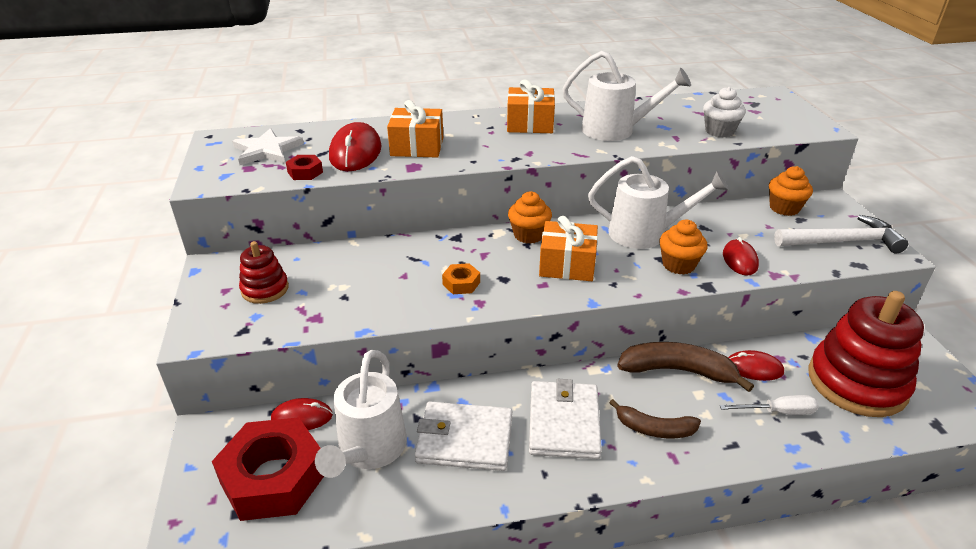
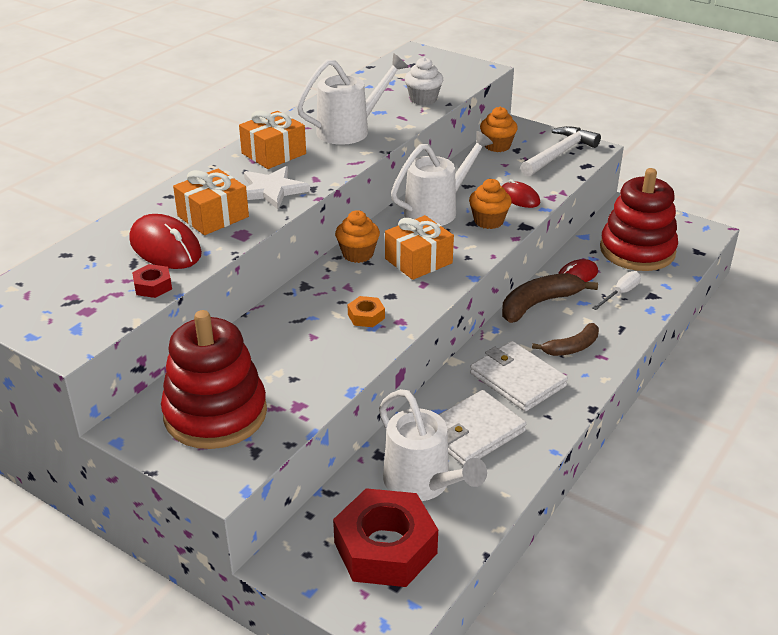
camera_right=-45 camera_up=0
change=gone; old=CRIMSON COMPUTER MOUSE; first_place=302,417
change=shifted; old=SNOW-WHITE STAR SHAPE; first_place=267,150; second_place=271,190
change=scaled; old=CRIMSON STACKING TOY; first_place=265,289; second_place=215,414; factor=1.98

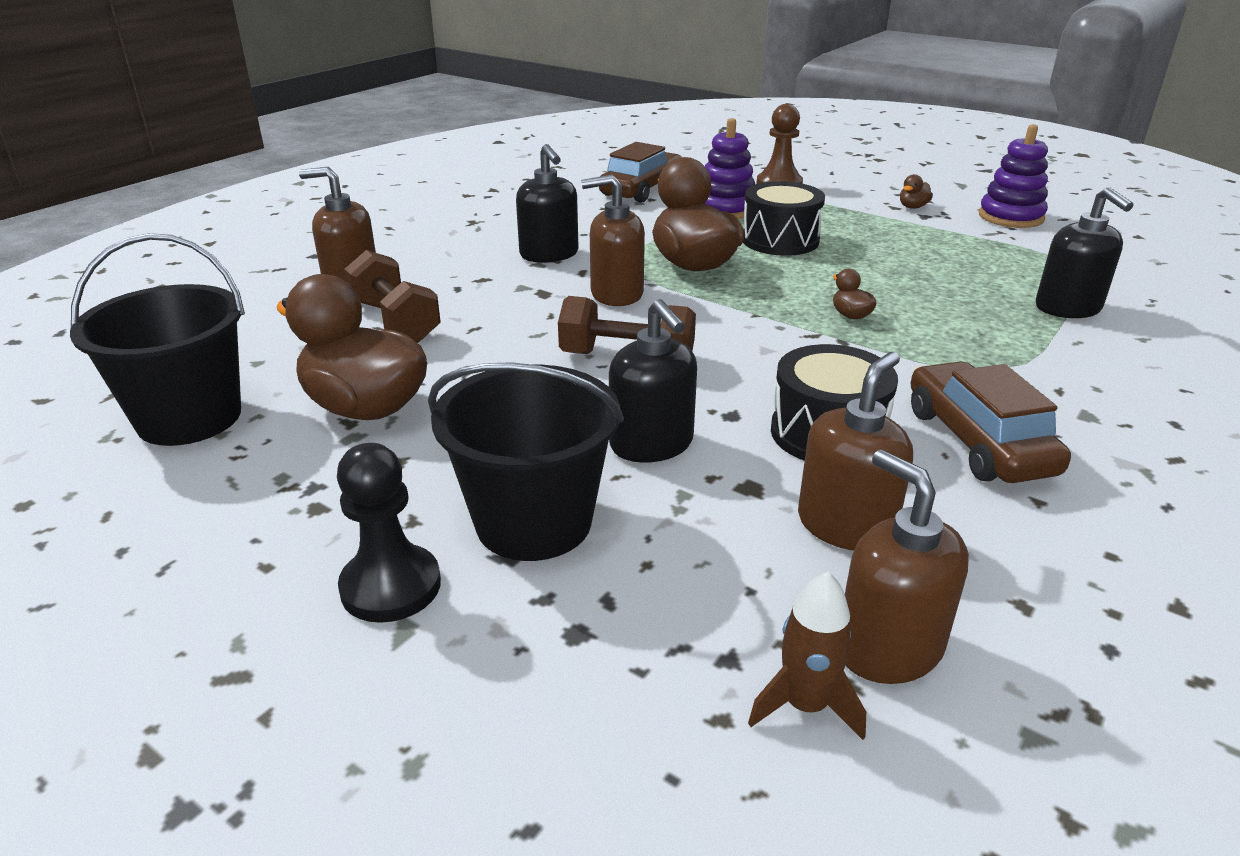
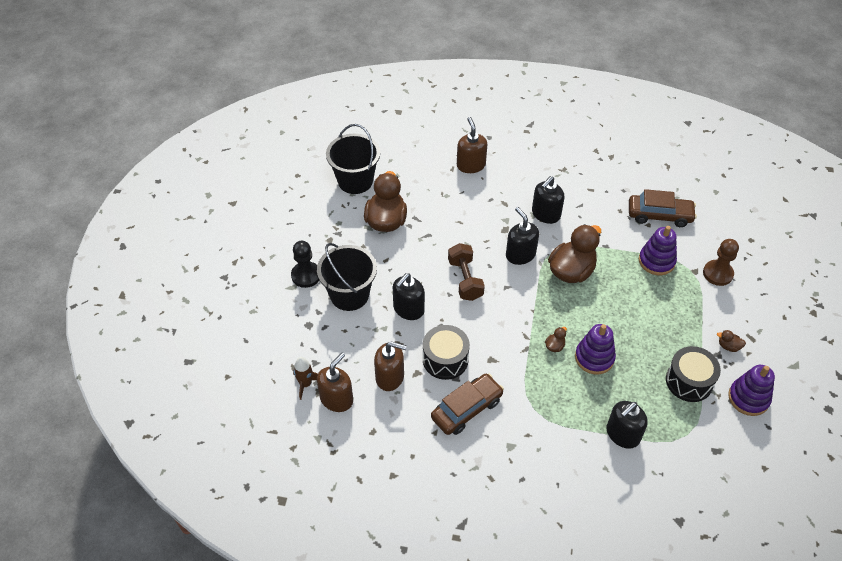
camera_right=65 camera_up=20
change=gone; old=DARK BROWN HAND WEIGHT; first_place=395,321
change=new; new=VIOLET STACKING TOY; second_place=594,358
change=shifted; old=BLACK TOY DRUM; first_place=780,240; second_place=689,381
change=repainted; old=DARK BROWN SOAP PUMP; new=BLACK SOAP PUMP; first_place=616,294; second_place=520,254

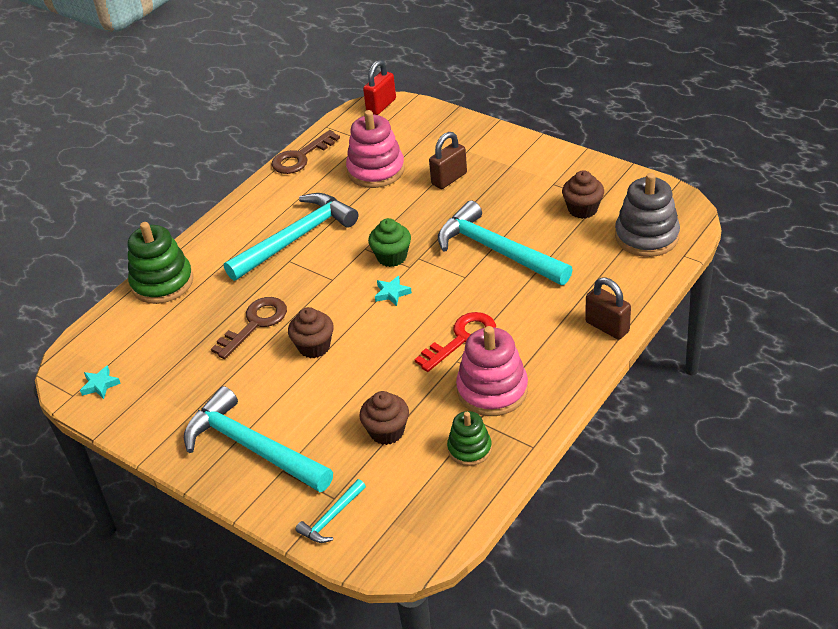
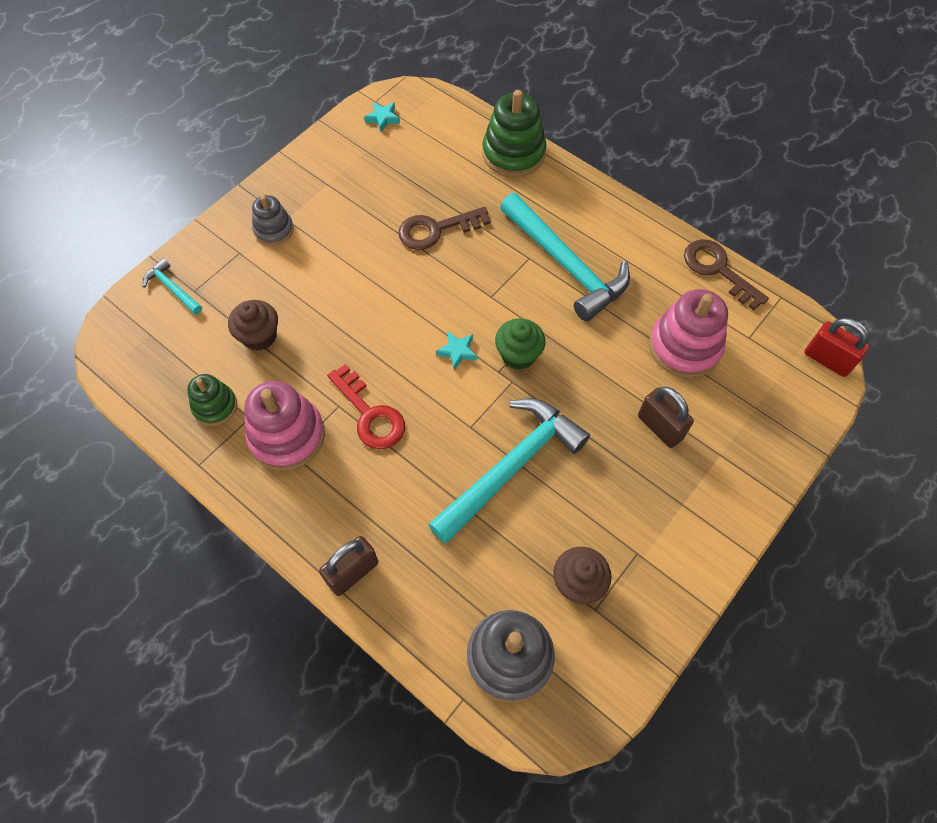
camera_right=90 camera_up=20
change=gone; old=DARK BROWN CUPCAKE; first_place=314,347
change=swapped; old=AQUA CARPENTER'S HAMMER; new=ASH-GREY STACKING TOY; first_place=252,447; second_place=274,230
change=rotated; old=DARK BROWN DOOR KEY; first_place=255,324; second_place=436,230; degrees=120

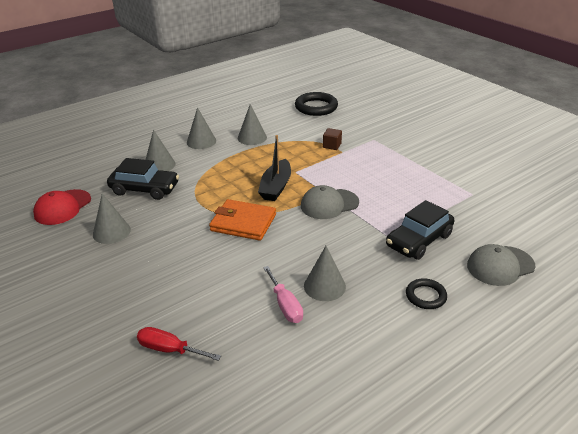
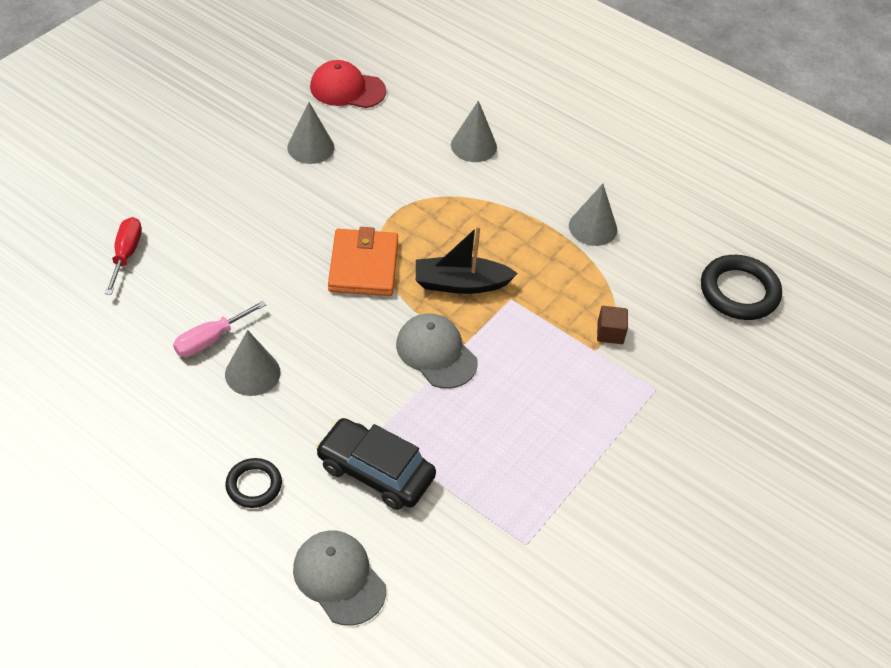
camera_right=70 camera_up=15
change=gone; old=BLACK TOY CAR; first_place=145,189
change=gone; old=ASH-GREY CONE SHAPE; first_place=201,141

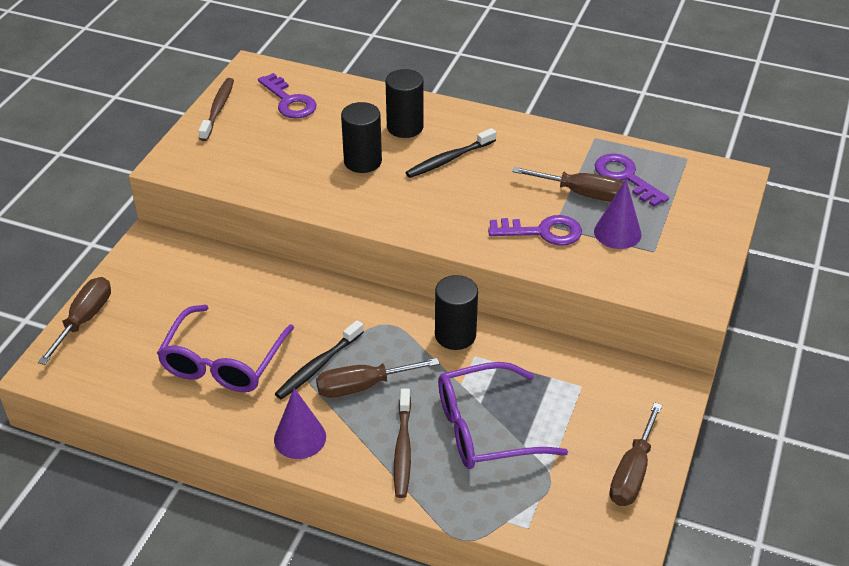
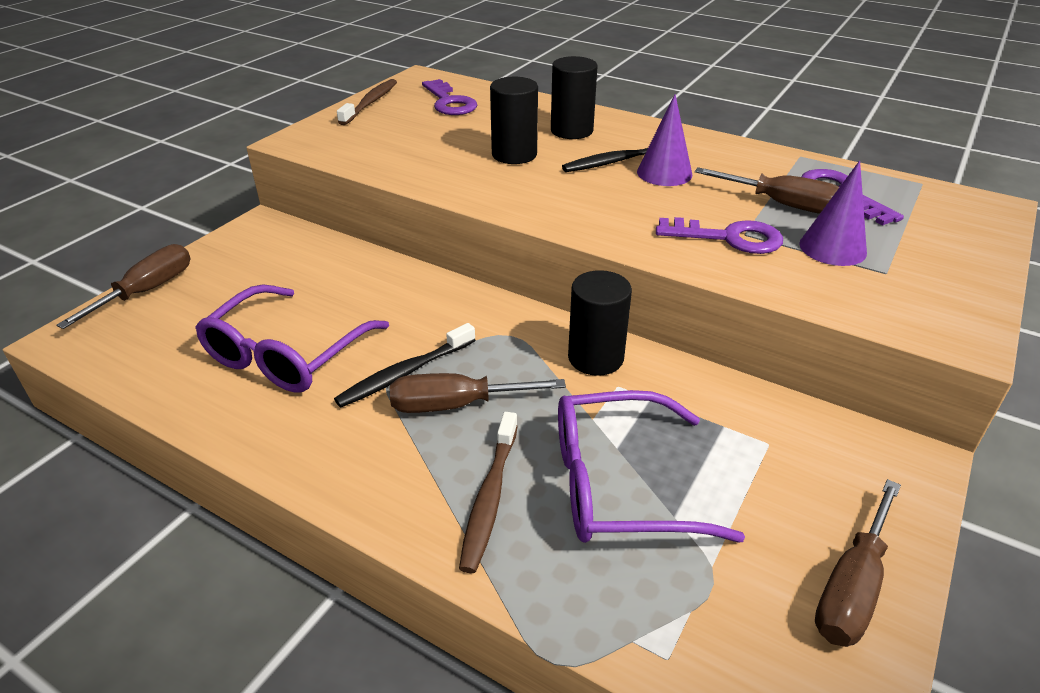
camera_right=10 camera_up=-5
change=shifted; old=VIOLET CONE SHAPE; first_place=300,438; second_place=664,173

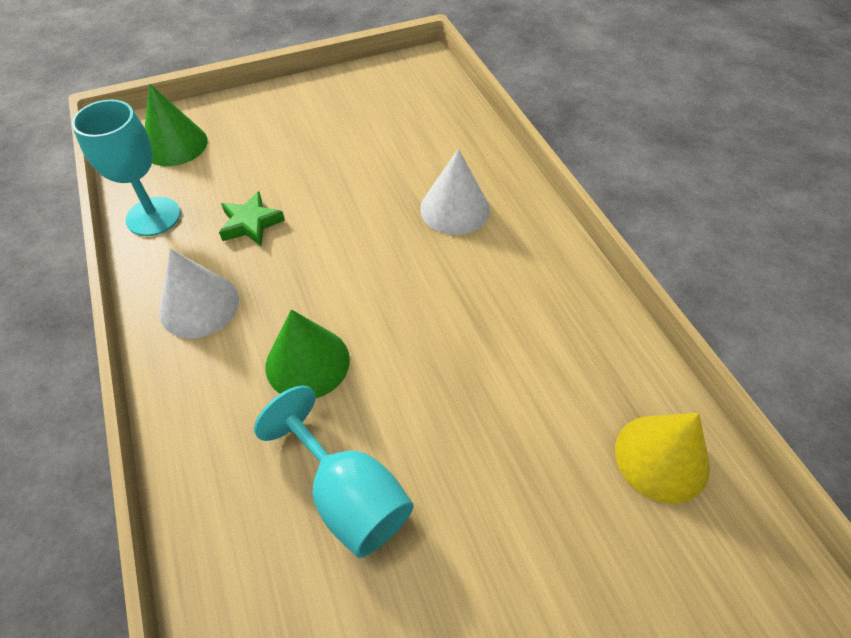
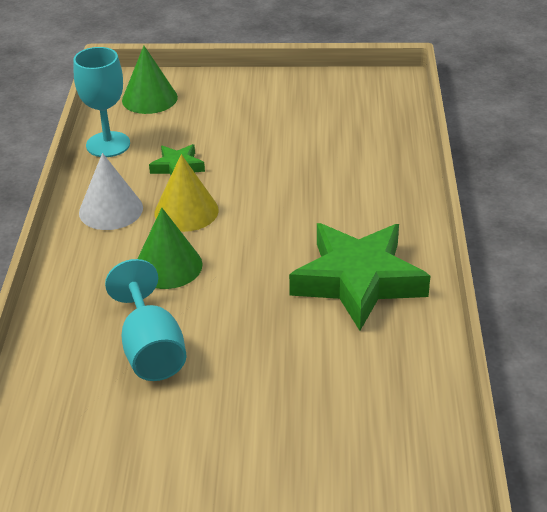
camera_right=25 camera_up=-15
change=gone; old=SNOW-WHITE CONE SHAPE; first_place=455,209
change=new; new=EMERALD STAR SHAPE; second_place=358,281
change=shifted; old=BRIGHT YELLOW CONE SHAPE; first_place=661,457; second_place=186,211

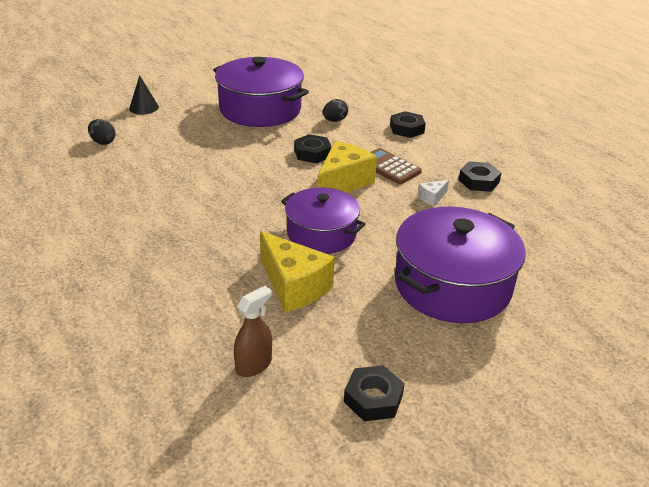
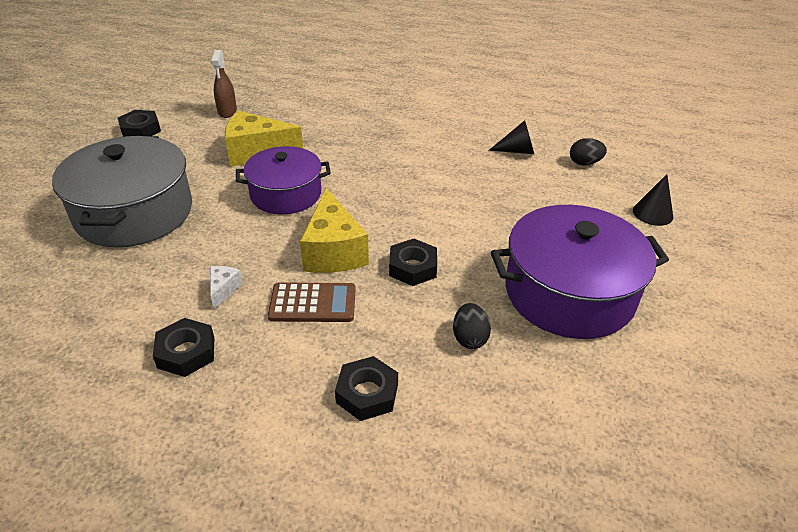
camera_right=135 camera_up=5
change=new; new=BLACK CONE SHAPE; second_place=517,151
change=repainted; old=VIOLET POT; new=ASH-GREY POT; first_place=452,285; second_place=134,213

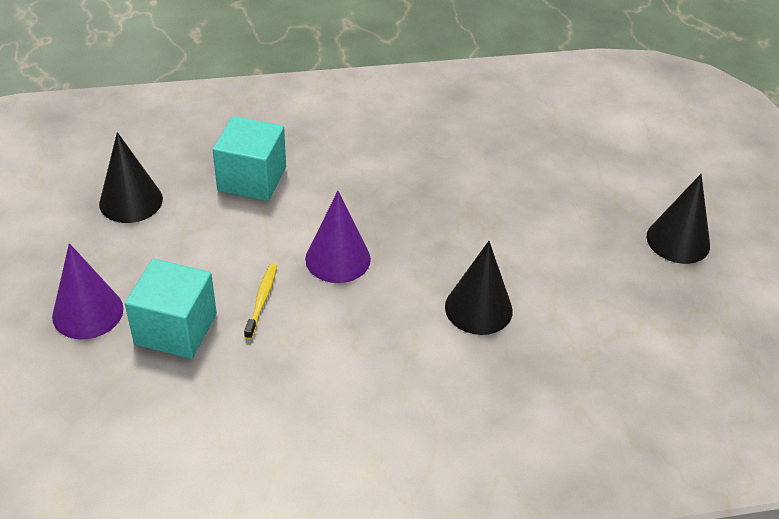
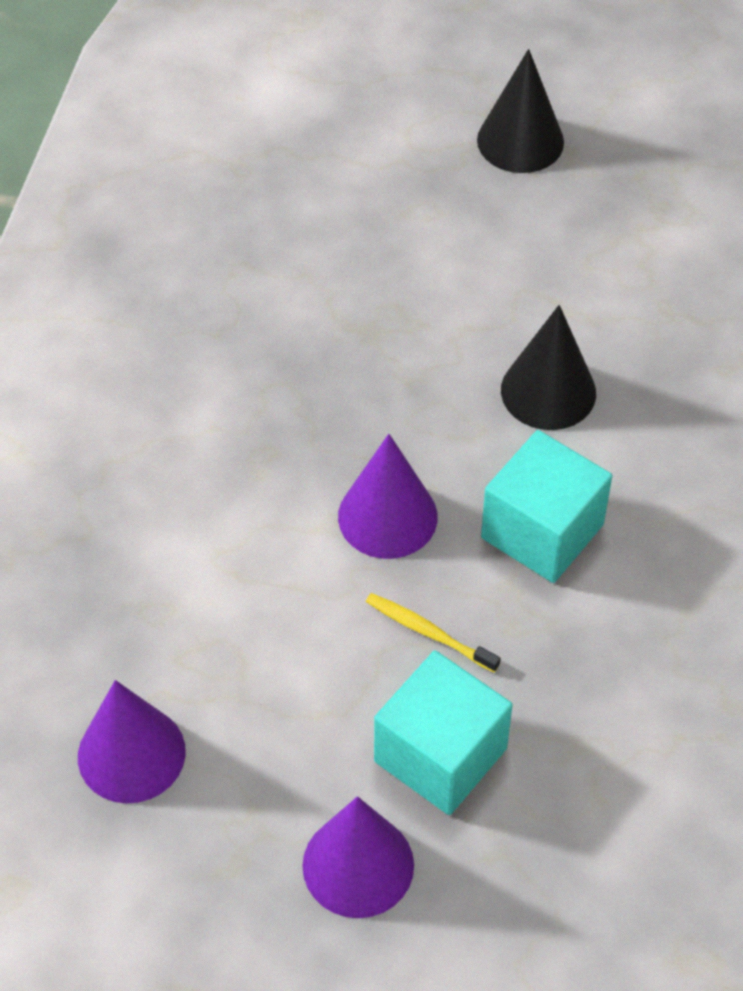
camera_right=-65 camera_up=10
change=shifted; old=AQUA SOLID CUBE; first_place=252,179; second_place=542,531
change=repainted; old=BLACK CONE SHAPE; new=VIOLET CONE SHAPE; first_place=131,201; second_place=131,754

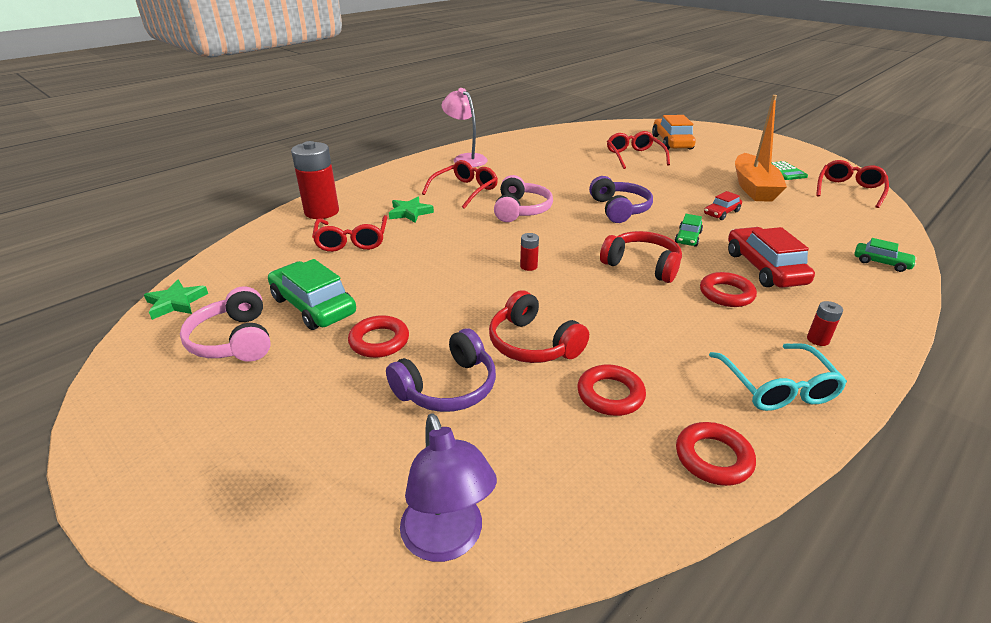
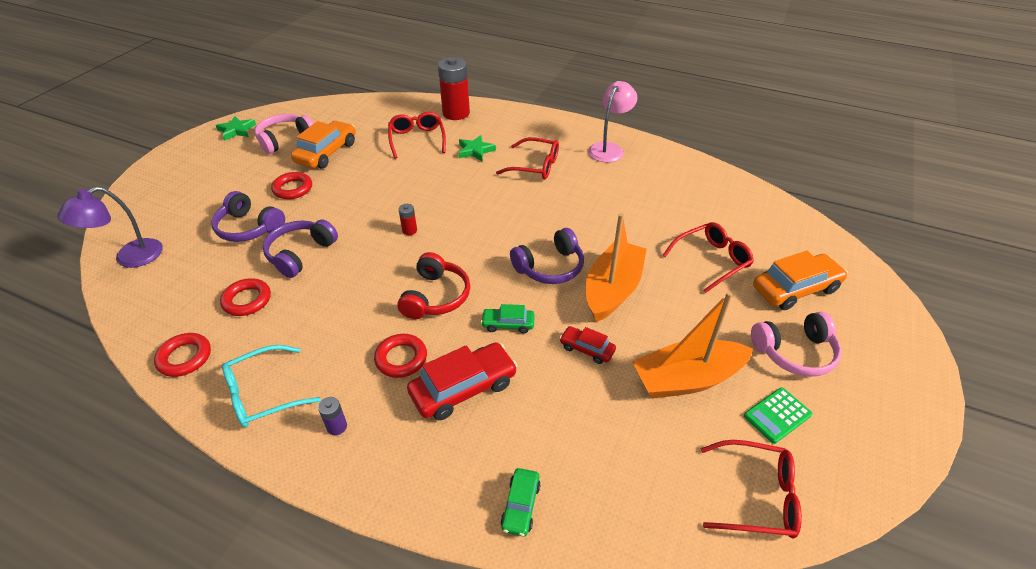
camera_right=70 camera_up=10
change=new; new=BRIGHT ORANGE SAILBOAT; second_place=612,289
change=shifted; old=EMERALD STAR SHAPE; first_place=176,303; second_place=237,130
change=shifted; old=ROSE-PINK OVER-EAR HEADPHONES; first_place=521,210; second_place=794,352
change=repainted; old=EMERALD TOY CAR; new=BRIGHT ORANGE TOY CAR; first_place=313,306; second_place=327,153
change=repainted; old=CRIMSON OVER-EAR HEADPHONES; new=VIOLET OVER-EAR HEADPHONES; first_place=533,344; second_place=300,254
change=repainted; old=CRIMSON POWER CELL; new=VIOLET POWER CELL; first_place=818,339; second_place=337,426
change=rotated; old=CRIMSON EYEGLASSES; first_place=352,240; second_place=417,139; degrees=105

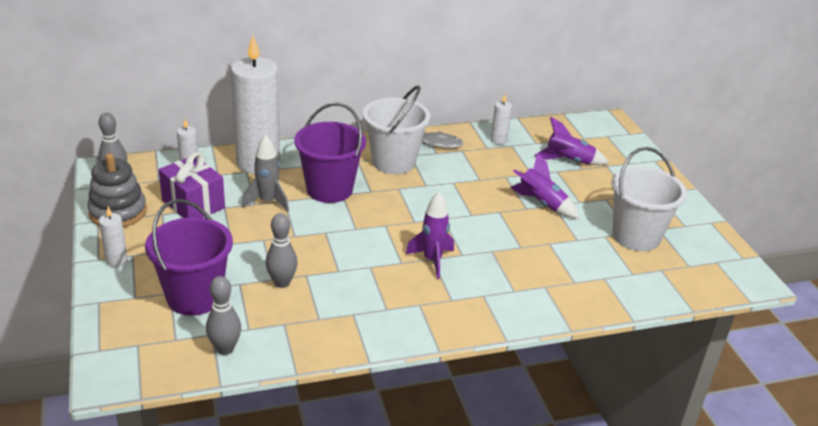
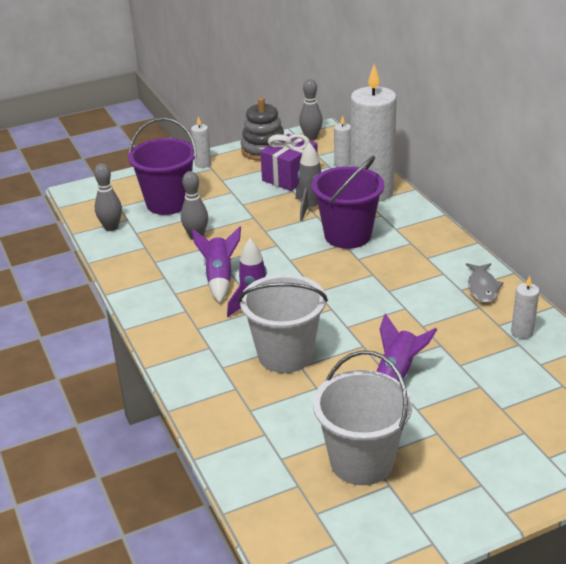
camera_right=85 camera_up=0
change=shifted; old=SNOW-WHITE PAIL; first_place=393,162; second_place=285,355
change=shifted; old=VIOLET SPACESHIP; first_place=569,161; second_place=219,278

